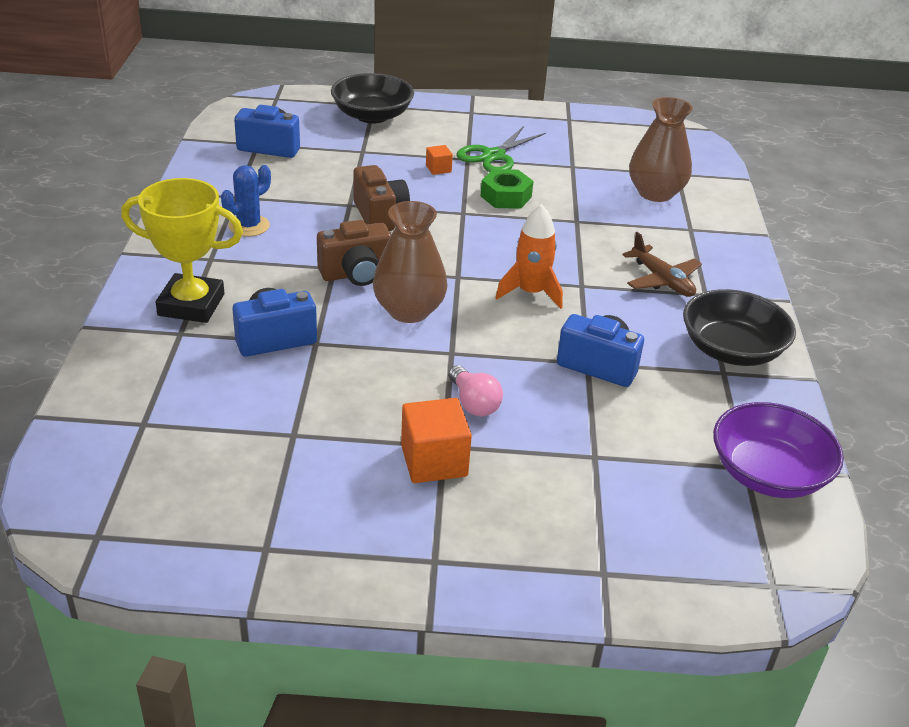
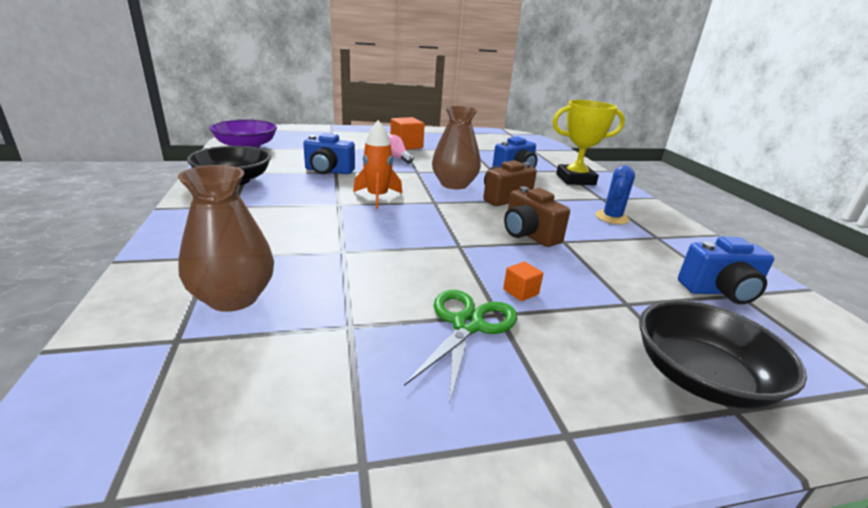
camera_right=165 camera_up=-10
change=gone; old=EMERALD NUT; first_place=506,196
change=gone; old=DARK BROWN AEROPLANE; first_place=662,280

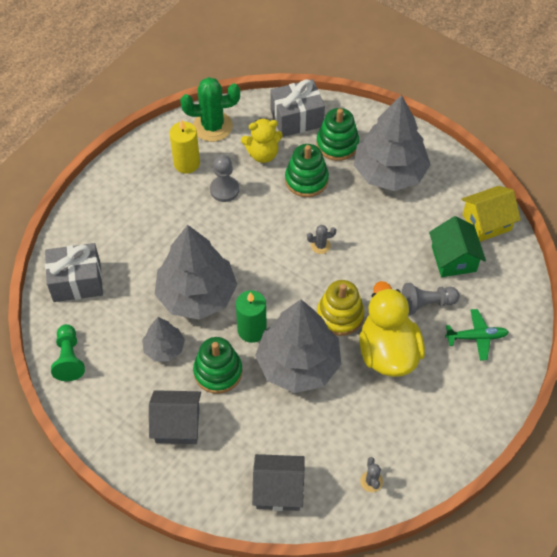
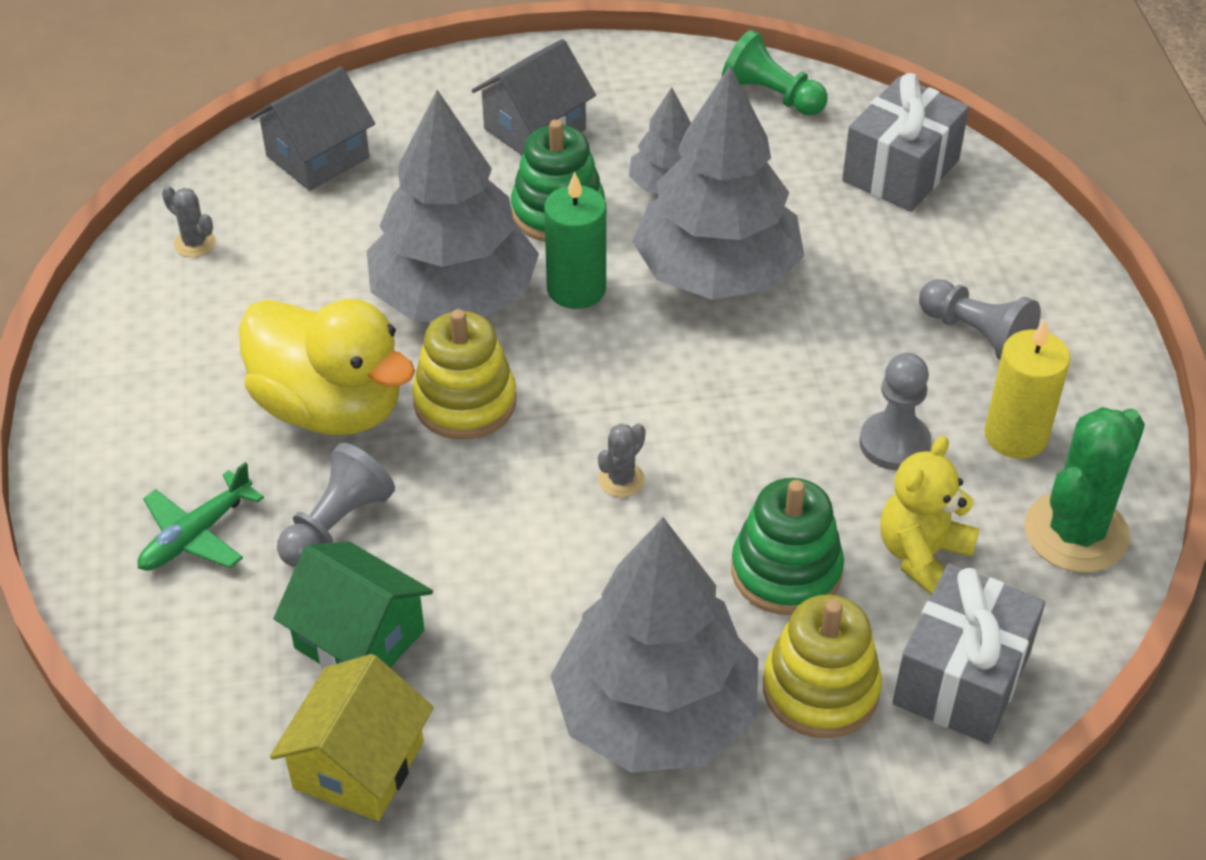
camera_right=135 camera_up=-10
change=new; new=ASH-GREY GAME PAWN; second_place=976,334
change=repainted; old=EMERALD STACKING TOY; new=BRIGHT YELLOW STACKING TOY; first_place=337,144; second_place=820,689

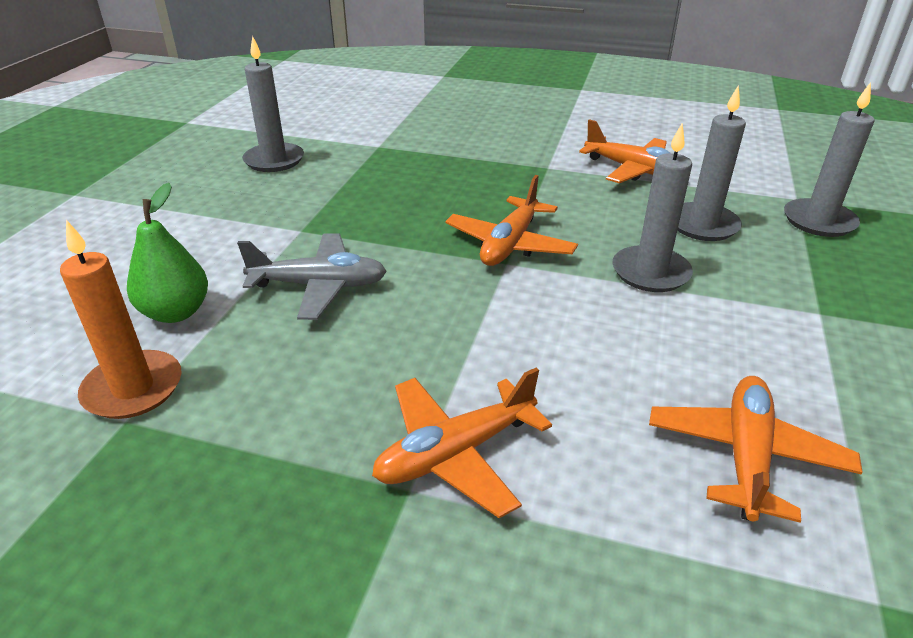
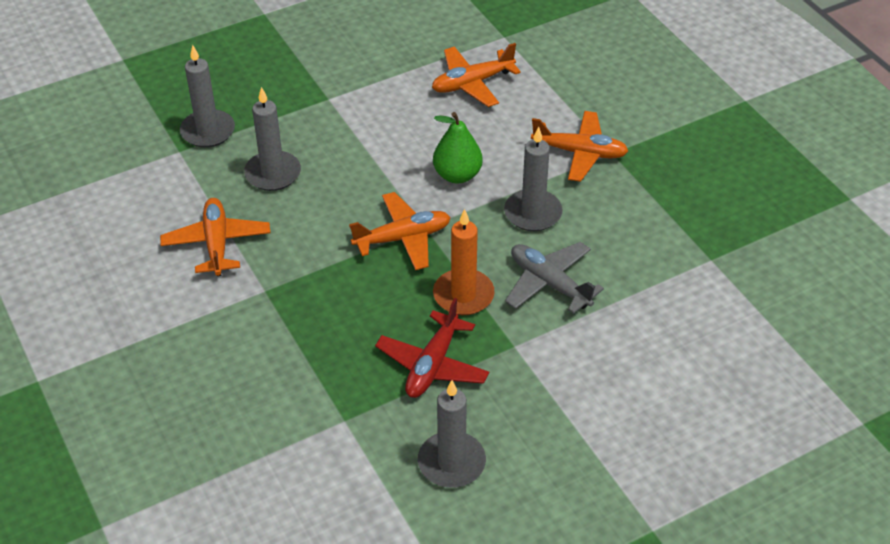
camera_right=-135 camera_up=10
change=new; new=CRIMSON AEROPLANE; second_place=432,365
change=shifted; old=BRIGHT ORANGE PILLAR CANDLE; first_place=133,388; second_place=463,295
change=shifted; old=EMERALD PEAR FRUIT; first_place=176,312; second_place=457,175
change=shifted; old=ASH-GREY PILLAR CANDLE; first_place=650,272; second_place=533,213

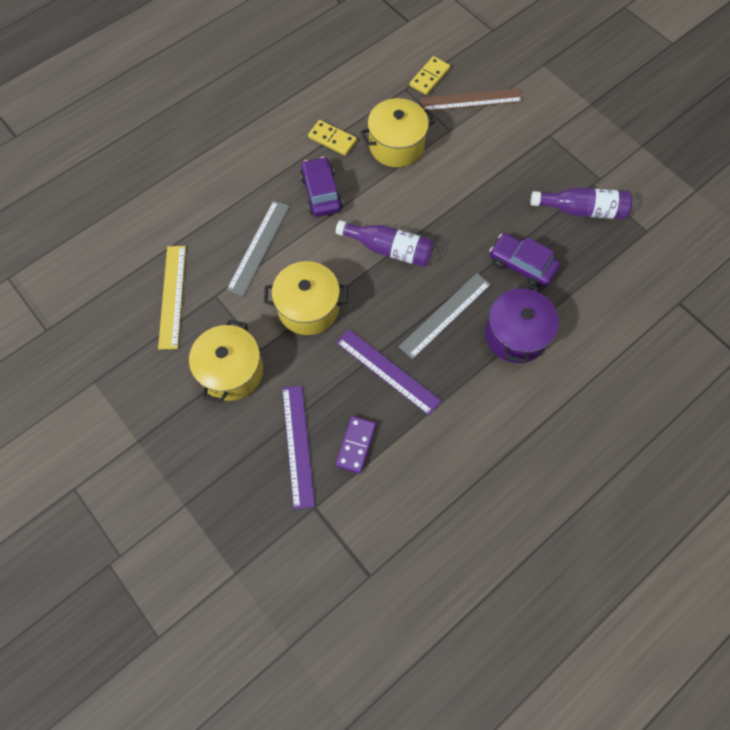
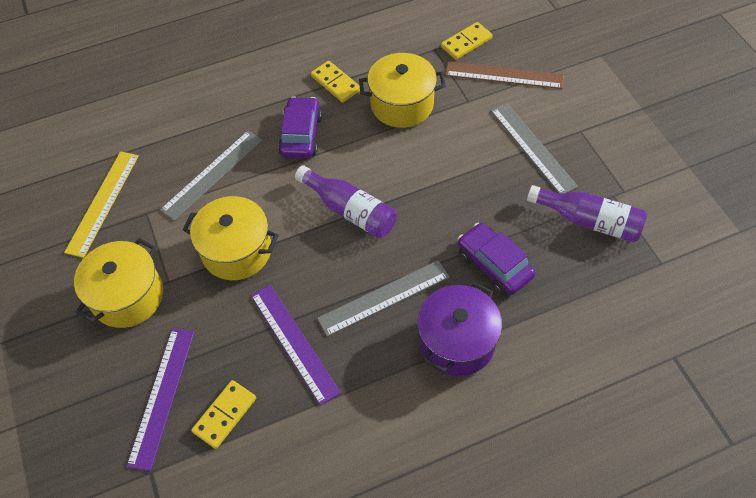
camera_right=20 camera_up=-10
change=new; new=ASH-GREY MEASURING STICK; second_place=532,148
change=repainted; old=VIOLET DOMINO; new=BRIGHT YELLOW DOMINO; first_place=356,445; second_place=224,415

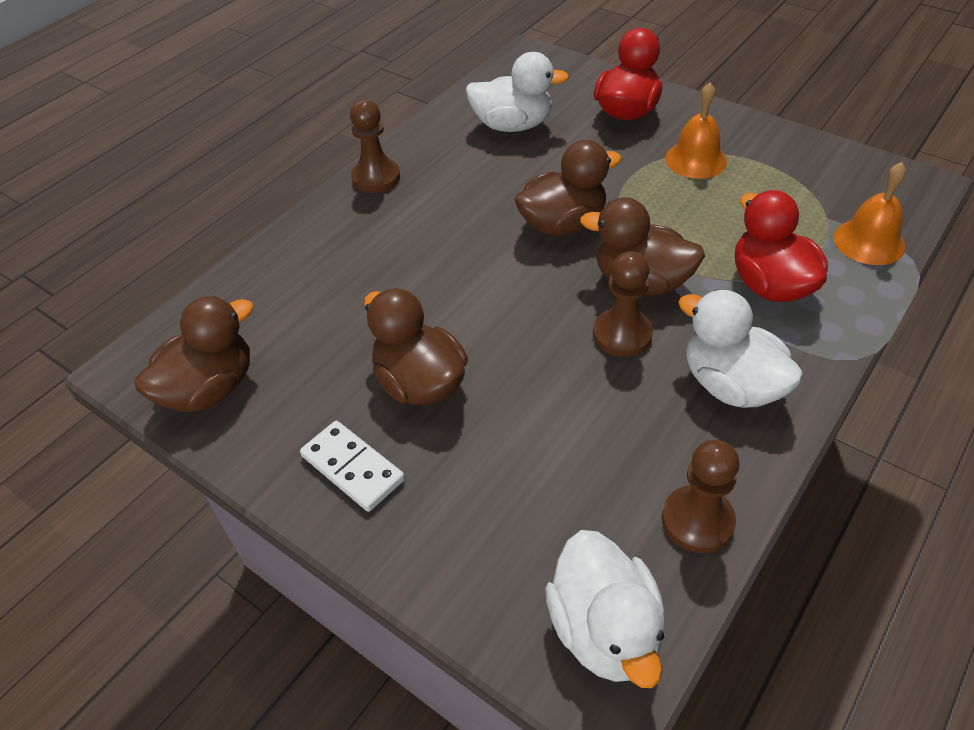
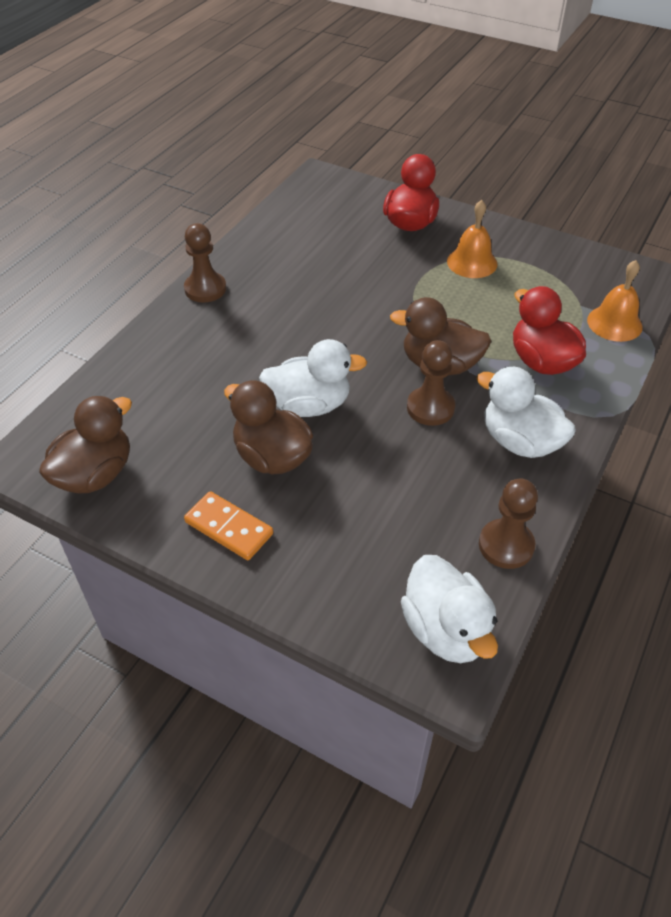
camera_right=-10 camera_up=0
change=gone; old=DARK BROWN DUCK; first_place=562,224
change=shifted; old=SNOW-WHITE DUCK; first_place=513,125; second_place=309,405
change=repainted; old=SNOW-WHITE DOMINO; new=BRIGHT ORANGE DOMINO; first_place=353,468; second_place=229,528

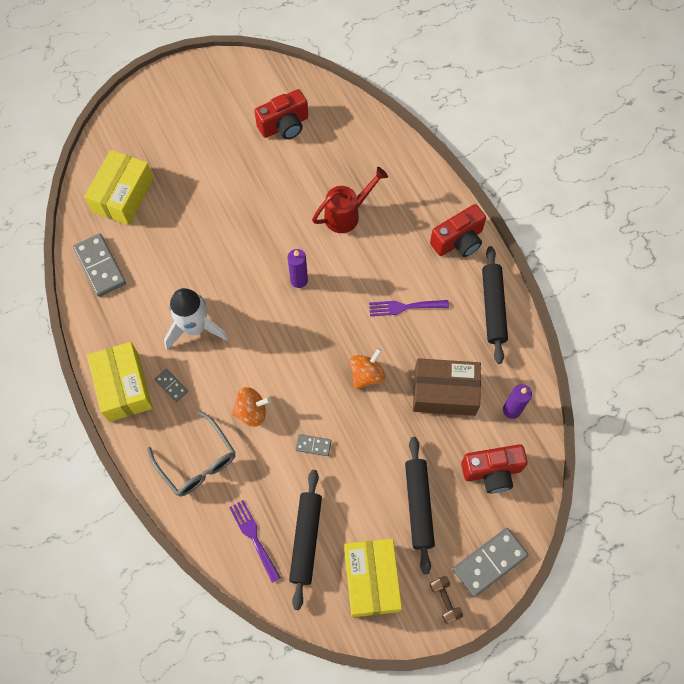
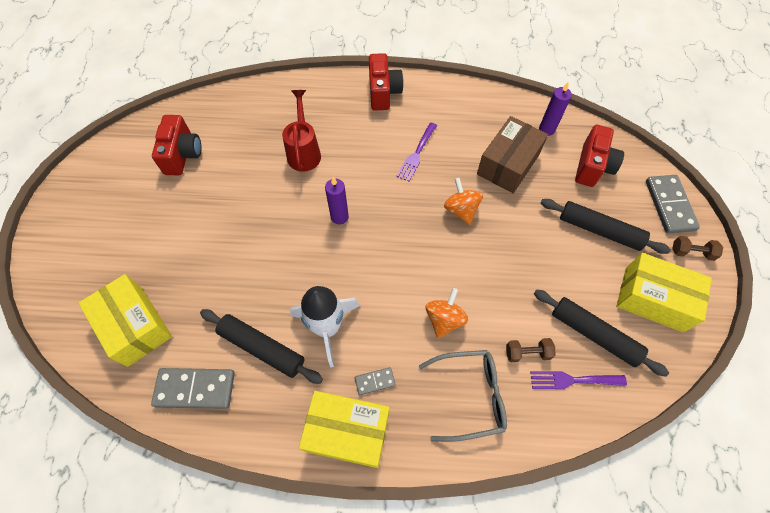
camera_right=-60 camera_up=-5
change=gone; old=ASH-GREY DOMINO; first_place=313,445
change=new; new=DARK BROWN HAND WEIGHT; second_place=527,353
change=shifted; old=BLACK ROLLING PIN; first_place=493,307; second_place=262,348

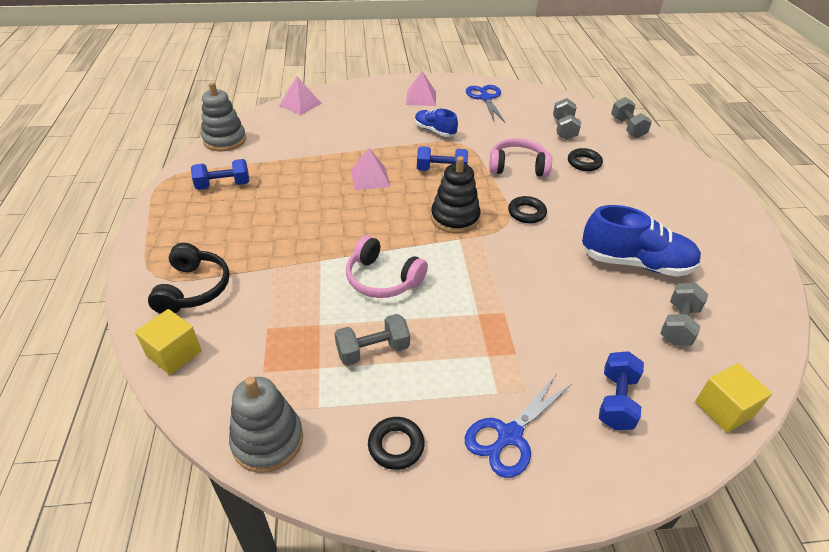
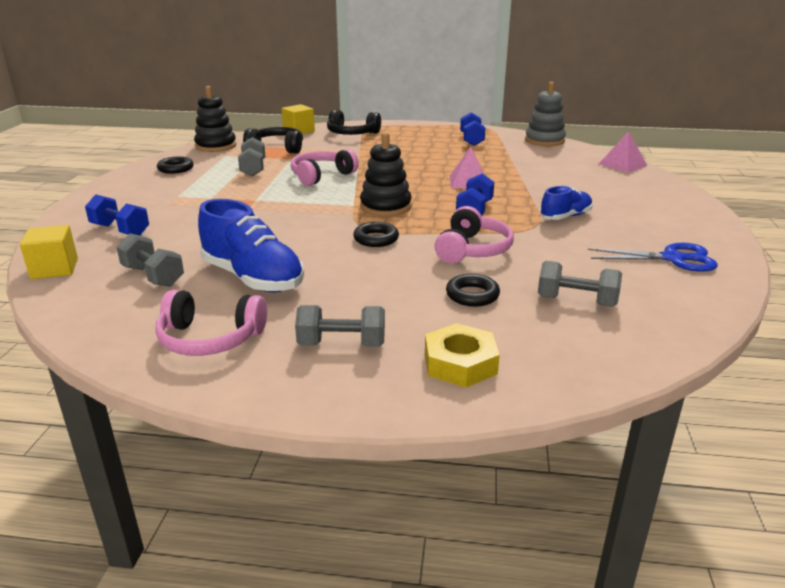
camera_right=105 camera_up=-15
change=gone; old=ROSE-PINK PYRAMID; first_place=421,98
change=gone; old=ROYAL BLUE PAIR OF SCISSORS; first_place=509,436
change=new; new=ROSE-PINK OVER-EAR HEADPHONES; second_place=210,338
change=new; new=BLACK OVER-EAR HEADPHONES; second_place=277,148
change=new; new=BRIGHT YELLOW NUT; second_place=460,363
change=shifted; old=ASH-GREY HAND WEIGHT; first_place=627,127; second_place=342,344
change=repainted; old=ASH-GREY STACKING TOY; new=BLACK STACKING TOY; first_place=267,440; second_place=216,146
change=rotated; old=ROYAL BLUE LACE-UP SHOE; first_place=635,263; second_place=253,278; degrees=-75

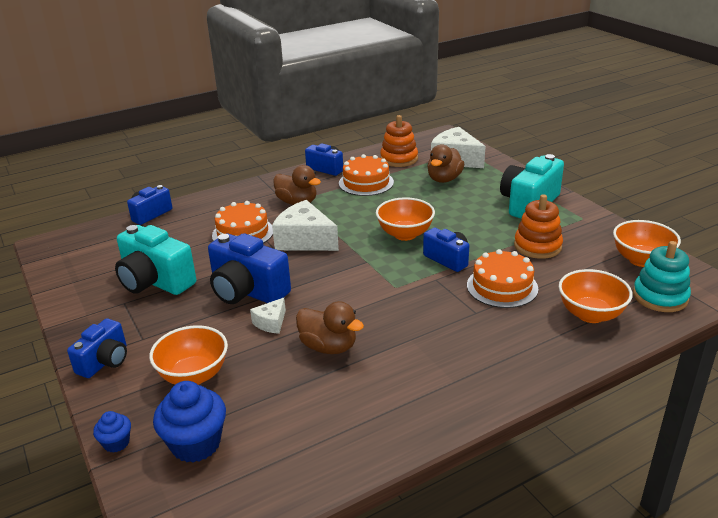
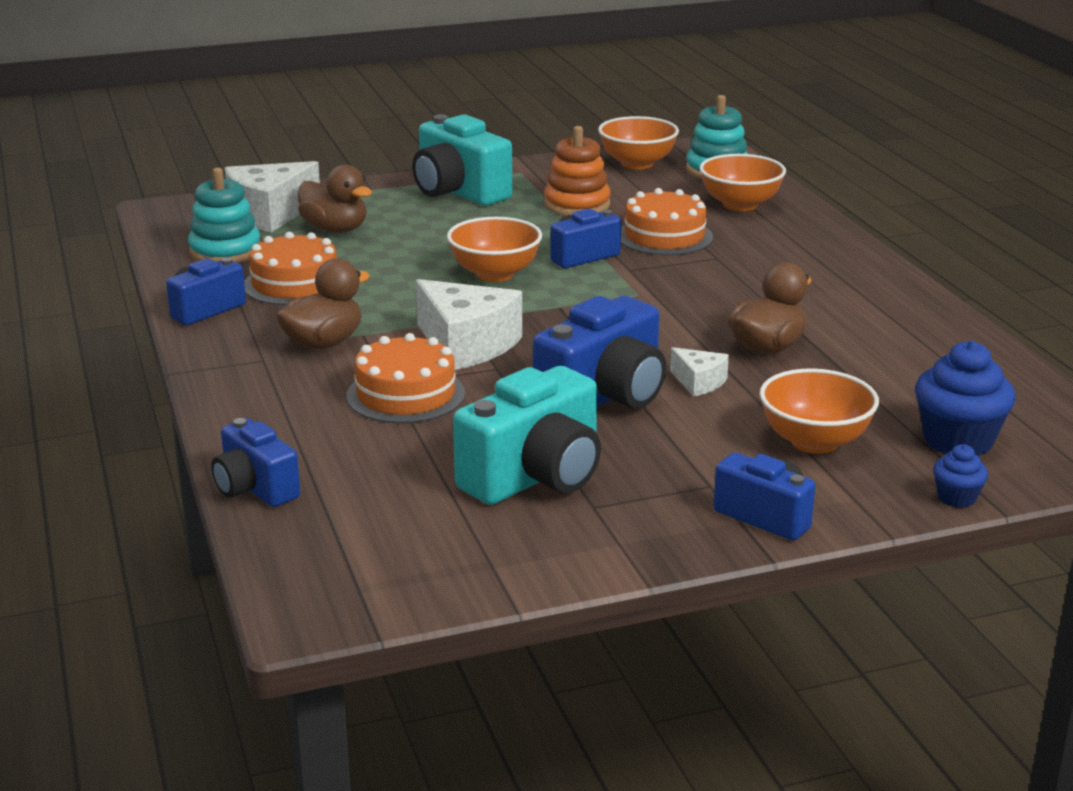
camera_right=-80 camera_up=-5
change=repainted; old=BRIGHT ORANGE STACKING TOY; new=AQUA STACKING TOY; first_place=399,159; second_place=225,251
change=rotated; old=SNOW-WHITE CHEESE; first_place=304,240; second_place=466,345; degrees=-90

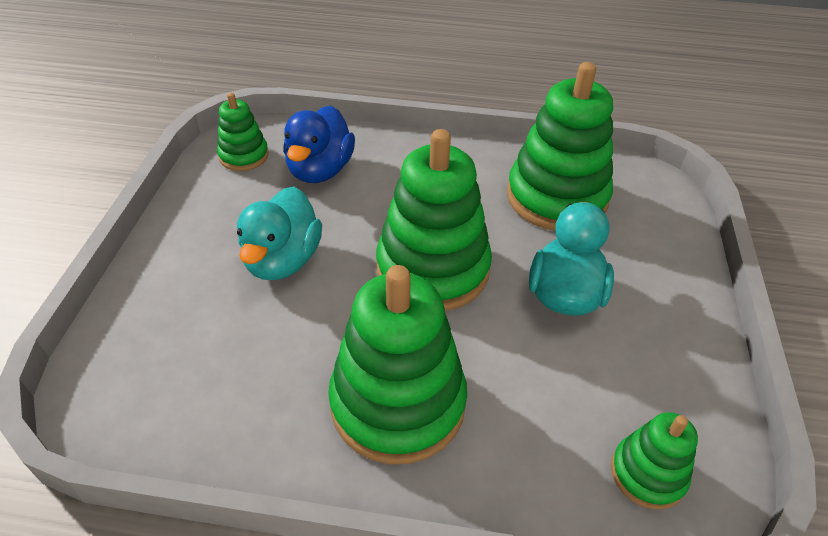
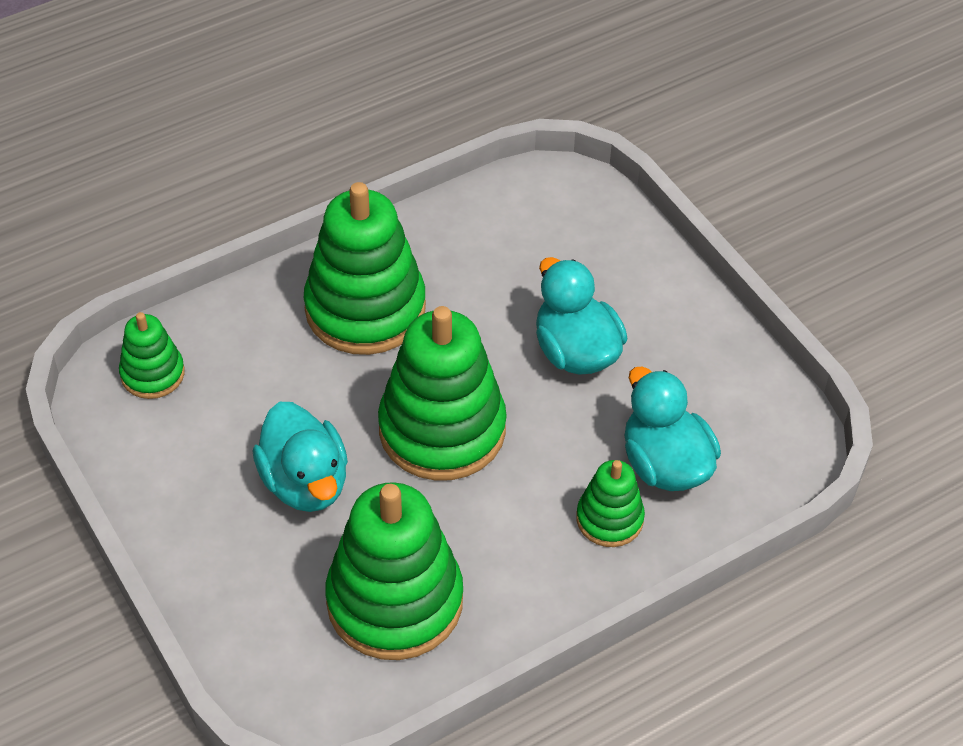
camera_right=140 camera_up=5
change=shifted; old=EMERALD STACKING TOY; first_place=244,156; second_place=609,519
change=repainted; old=ROYAL BLUE DUCK; new=AQUA DUCK; first_place=320,170; second_place=665,464

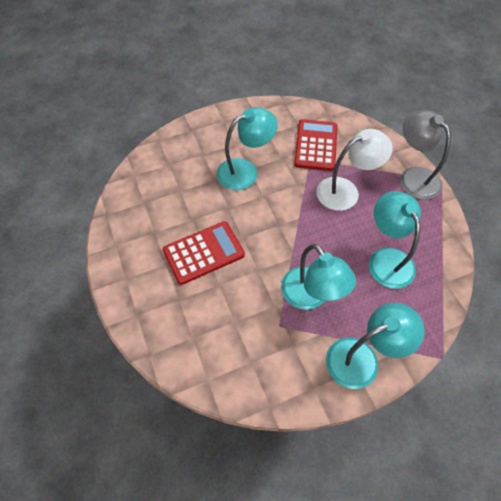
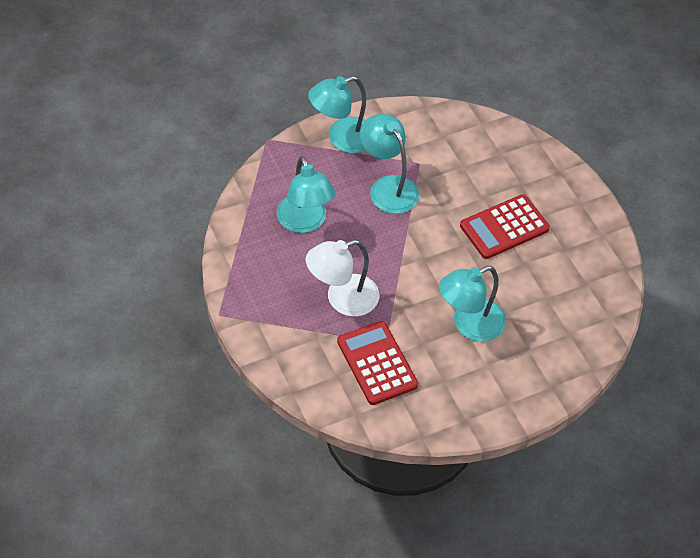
camera_right=175 camera_up=-5
change=gone; old=ASH-GREY LAMP; first_place=413,177
change=rotated; old=CRIMSON ADDING MACHINE; first_place=316,145; second_place=377,363; degrees=150

